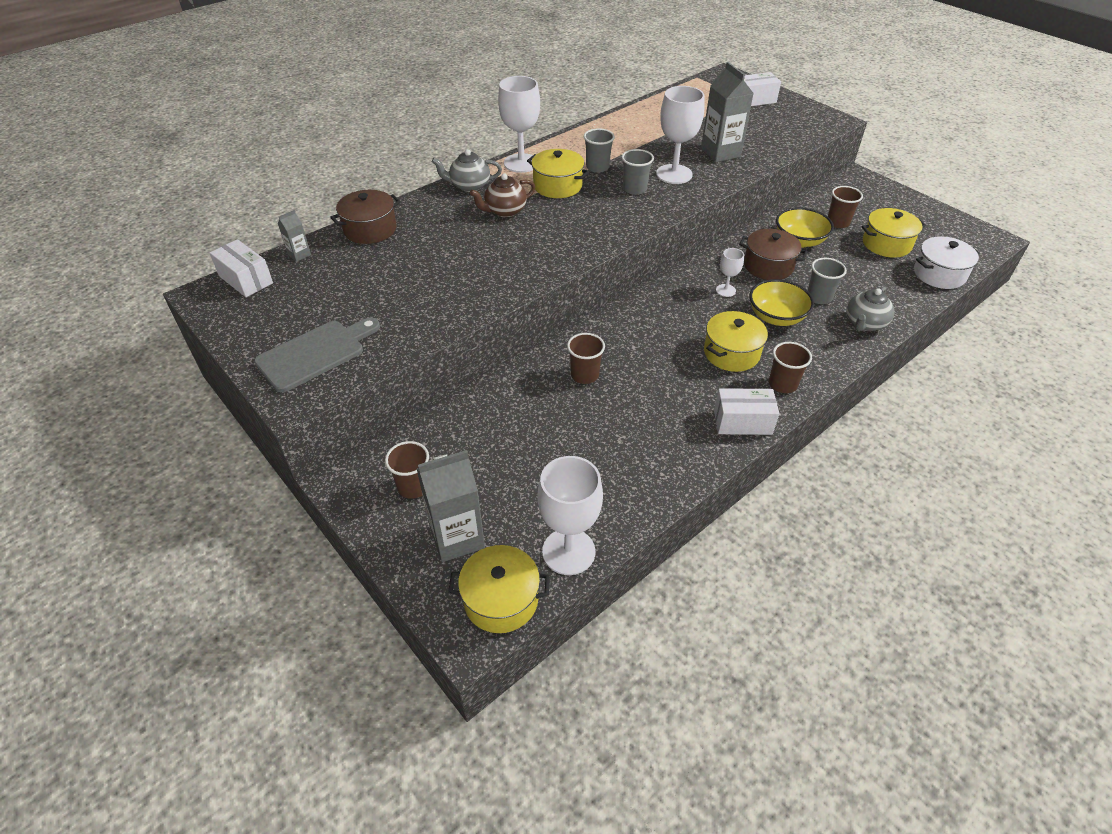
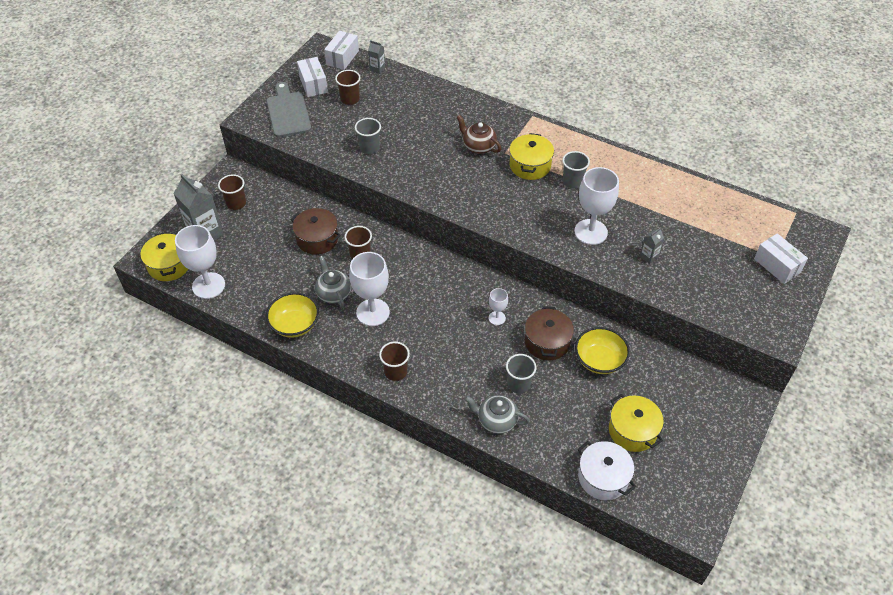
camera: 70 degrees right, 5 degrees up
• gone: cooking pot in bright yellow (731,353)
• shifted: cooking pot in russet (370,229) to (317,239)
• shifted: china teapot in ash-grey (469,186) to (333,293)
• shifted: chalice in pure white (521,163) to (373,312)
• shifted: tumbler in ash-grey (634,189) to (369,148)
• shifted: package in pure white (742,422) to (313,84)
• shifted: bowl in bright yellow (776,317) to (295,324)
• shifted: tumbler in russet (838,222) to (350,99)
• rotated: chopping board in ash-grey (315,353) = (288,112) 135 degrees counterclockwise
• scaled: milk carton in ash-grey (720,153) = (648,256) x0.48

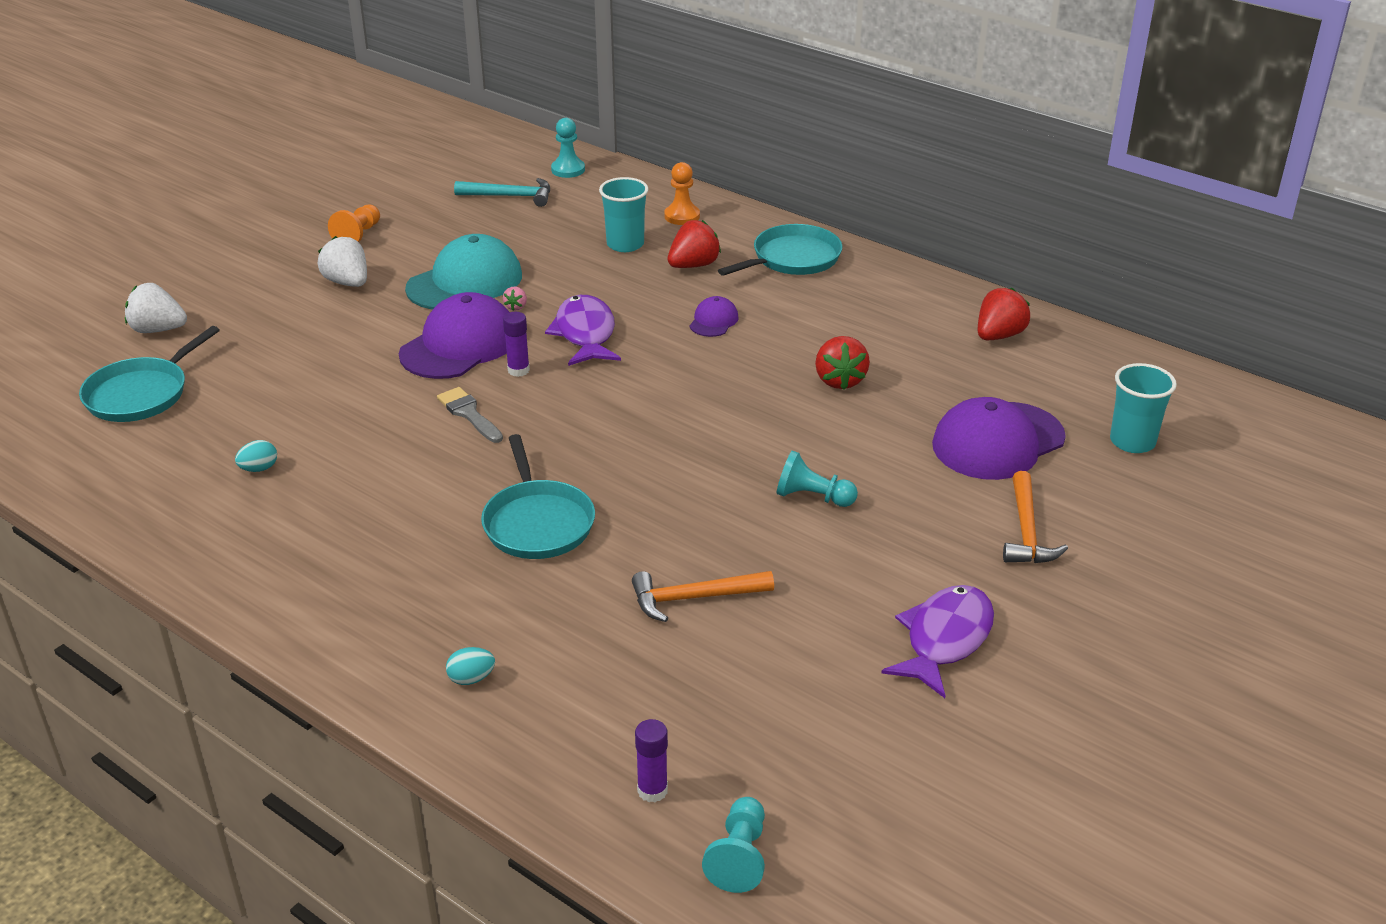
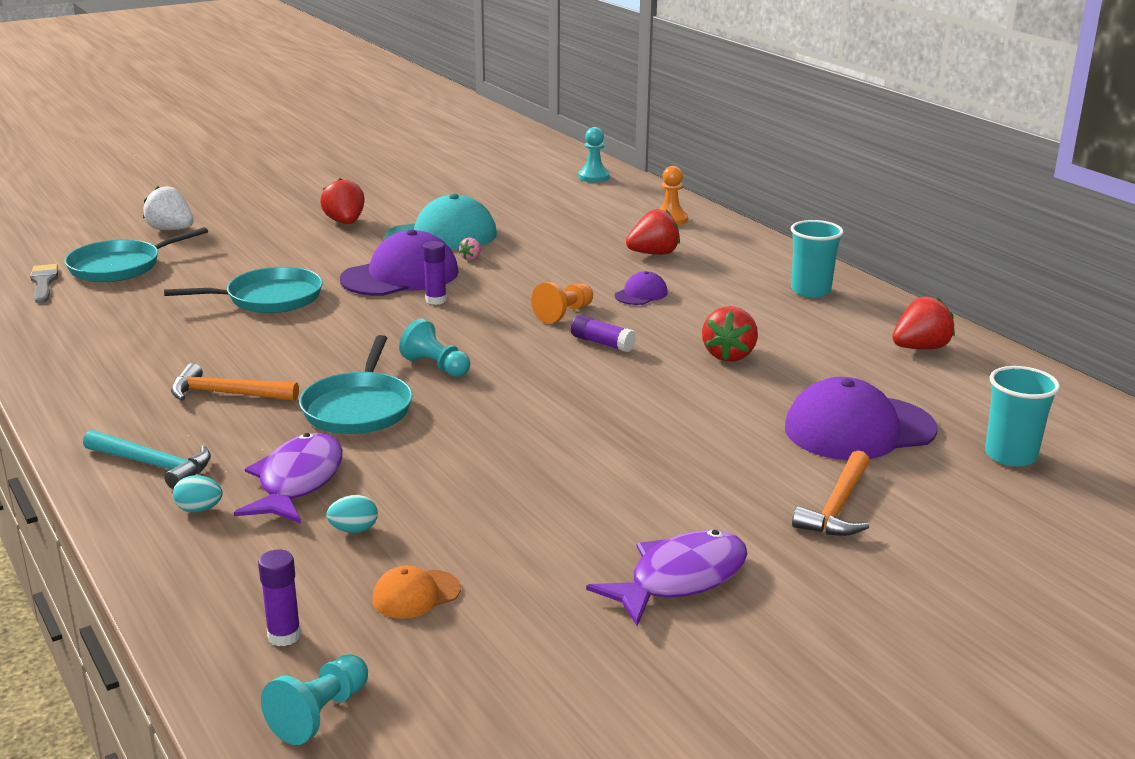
camera: 20 degrees right, 10 degrees down
• new: peaked cap in orange (416,594)
• new: glue stick in purple (602,343)
• shifted: egg shape in teal (259,469) to (354,530)
• shifted: pawn in orange (358,235) to (564,314)
• shifted: paintbrush in ash-grey (469,414) to (44,282)
• shifted: claw hammer in teal (510,196) to (153,465)
• shifted: toy fish in purple (585,334) to (298,482)
• shifted: tumbler in teal (625,244) to (810,291)
• shifted: claw hammer in orange (694,598) to (227,393)
• shifted: skillet in teal (792,258) to (269,298)
• shifted: pawn in teal (812,497) to (436,366)
• repainted: toy strawberry in pure white (347,282) to toy strawberry in red (345,222)

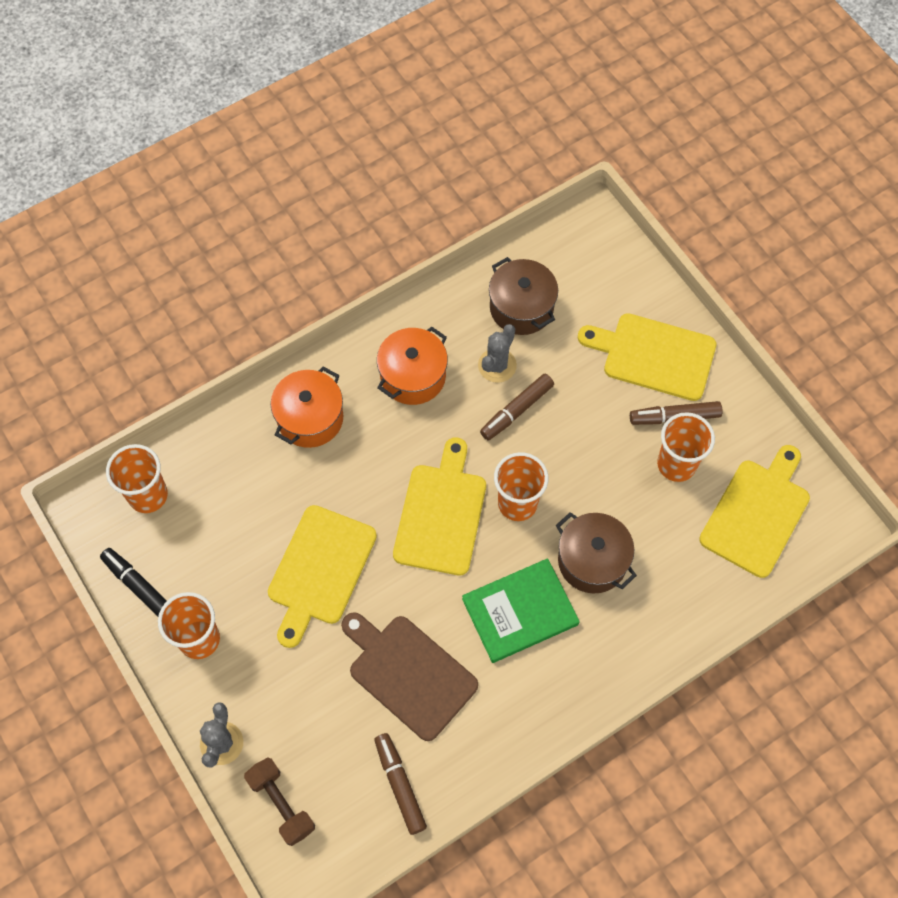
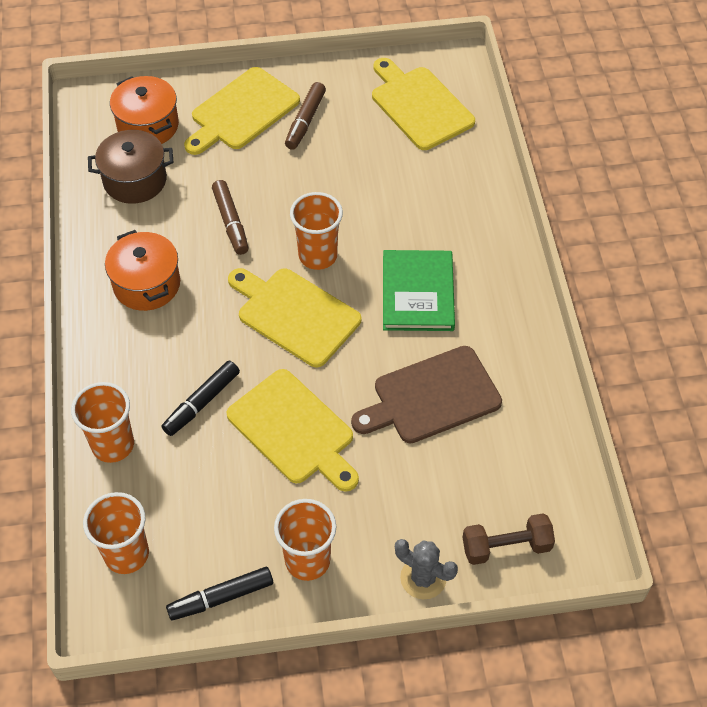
camera: 65 degrees left, 10 degrees down
• gone: marker pen in russet (400,784)
• gone: saguaro cactus in ash-grey (497,365)
• gone: cooking pot in russet (592,561)
• new: marker pen in ebony (201,403)
• shifted: cooking pot in orange (310,418) to (148,125)
• shifted: tumbler in orange (676,464) to (113,445)

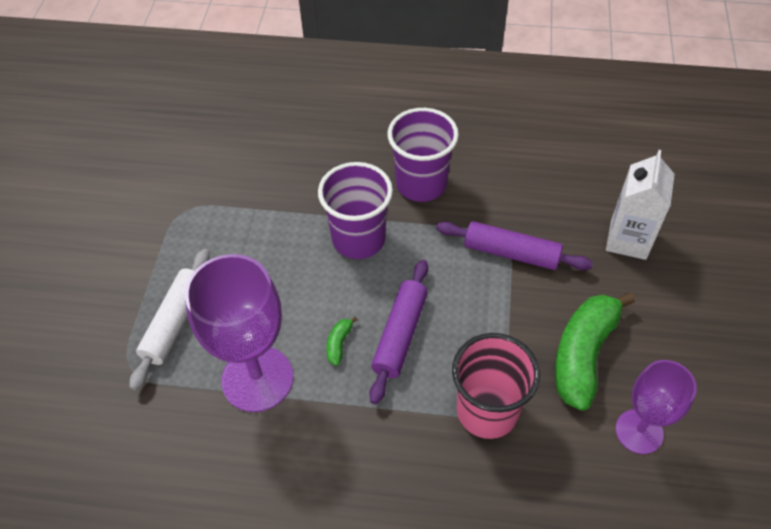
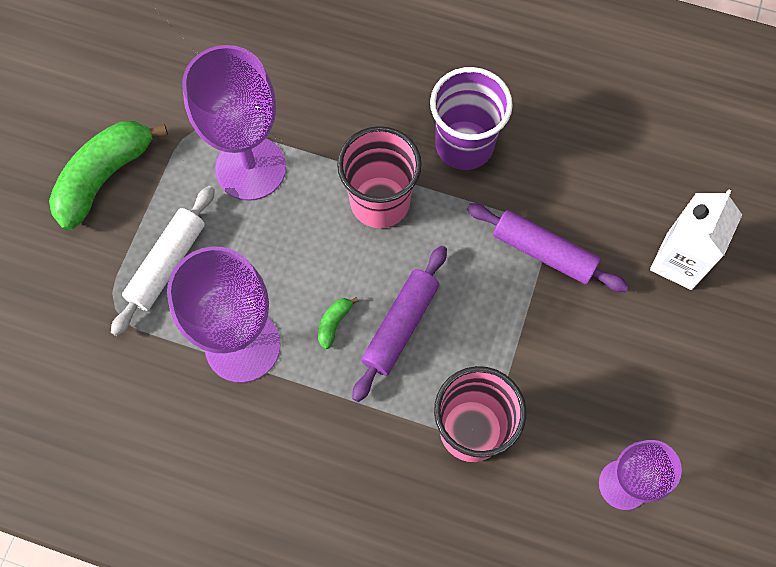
camera: 10 degrees right, 15 degrees up
• new: chalice in purple (250,168)
• shifted: banana fruit in green (583,354) to (105,177)
• repainted: tumbler in purple (358,239) to tumbler in pink (380,202)

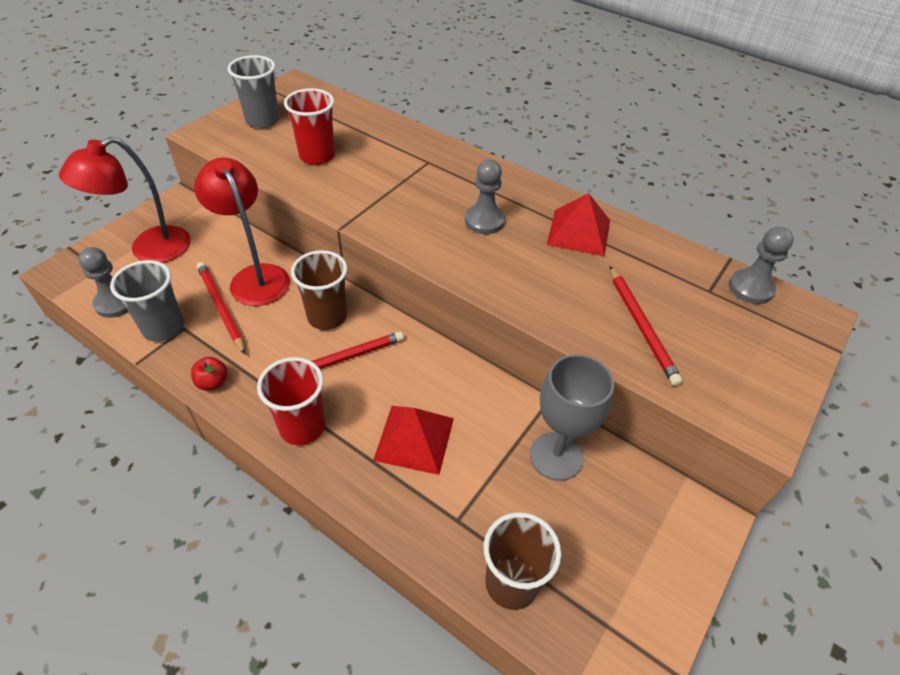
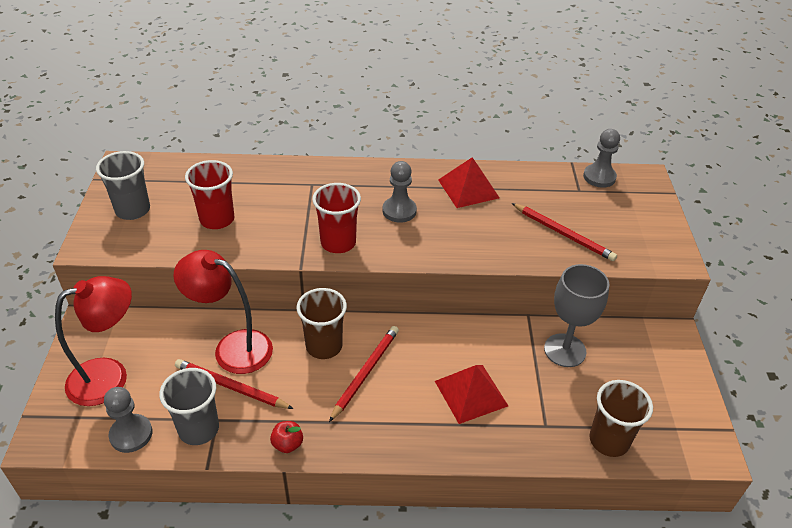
camera: 35 degrees left, 5 degrees down
• shifted: tumbler in red (302,427) to (338,243)
• rotated: reading lamp in red (149,250) = (110,376) 135 degrees counterclockwise

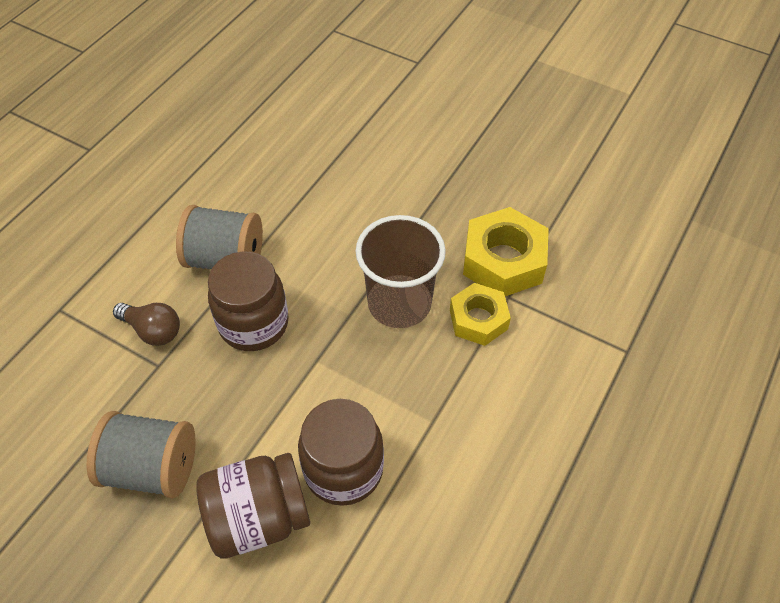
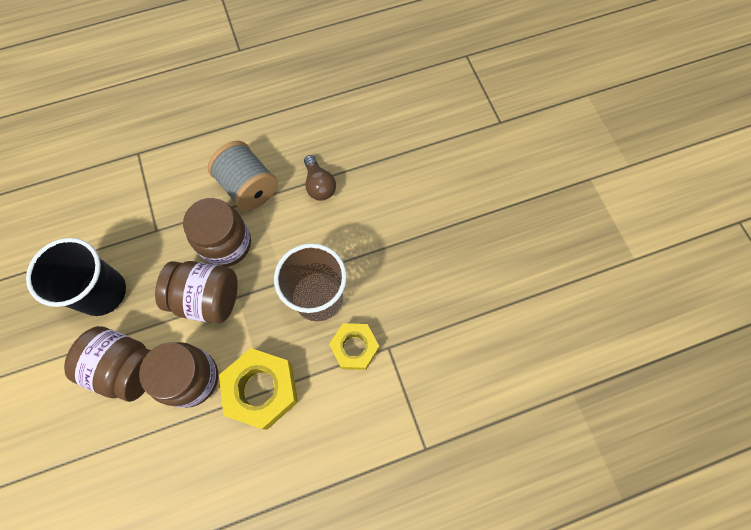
camera: 40 degrees right, 15 degrees up
• new: preserve jar in russet (207,298)
• shifted: lightbulb in russet (153,330) to (319,185)
• shifted: hexagon nut in bright yellow (503,261) to (261,390)
• swapped: reel of thread in ash-grey (152,468) to tumbler in ebony (102,292)

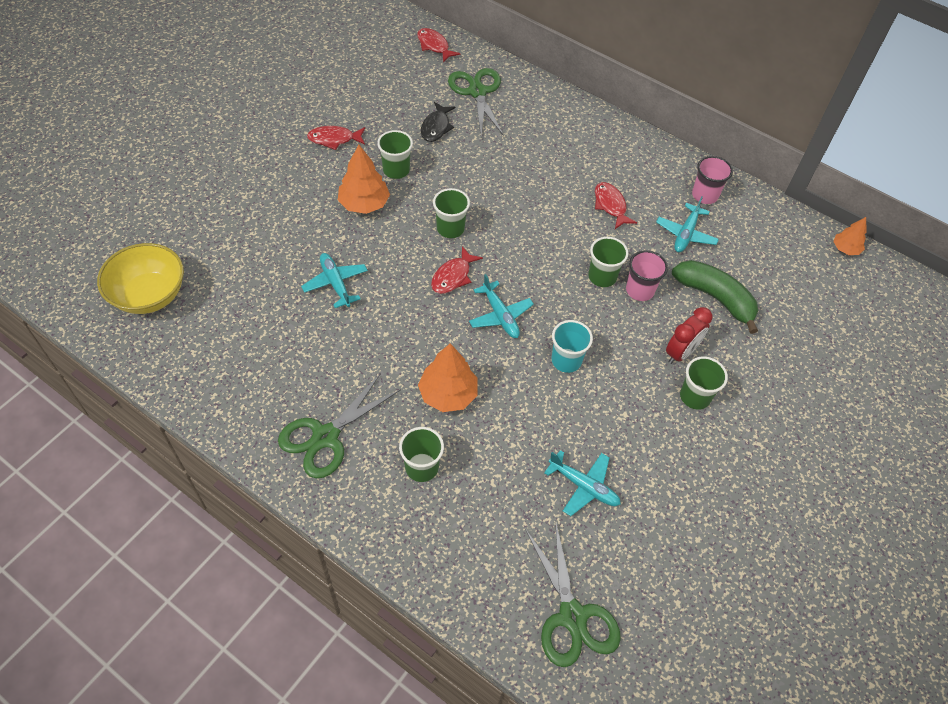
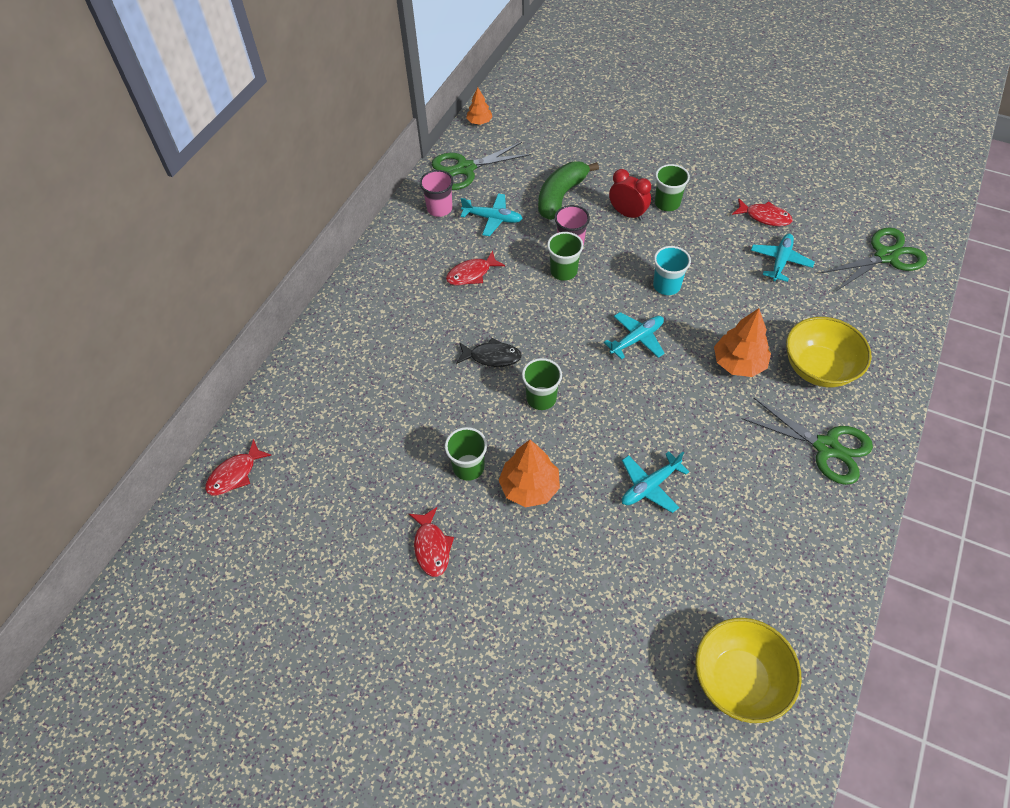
camera: 95 degrees left, 0 degrees up
• shifted: toy fish in ebony (436,127) to (492,357)
• shifted: toy fish in red (453,276) to (764,217)
• shifted: pair of scissors in green (477,92) to (465,168)
• swapped: tumbler in green (421,467) to bowl in bright yellow (818,368)

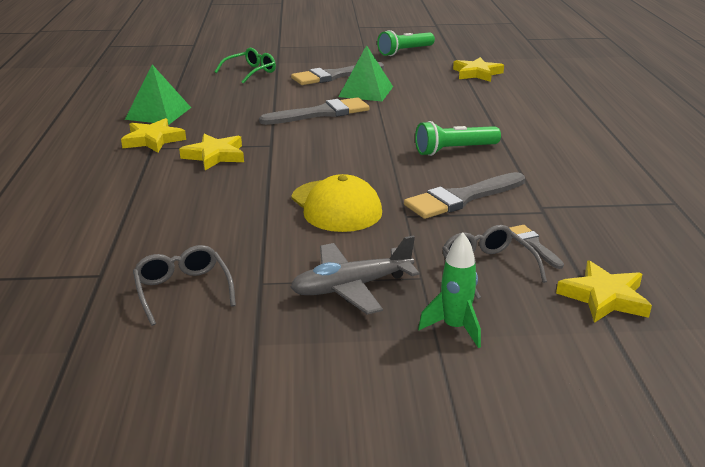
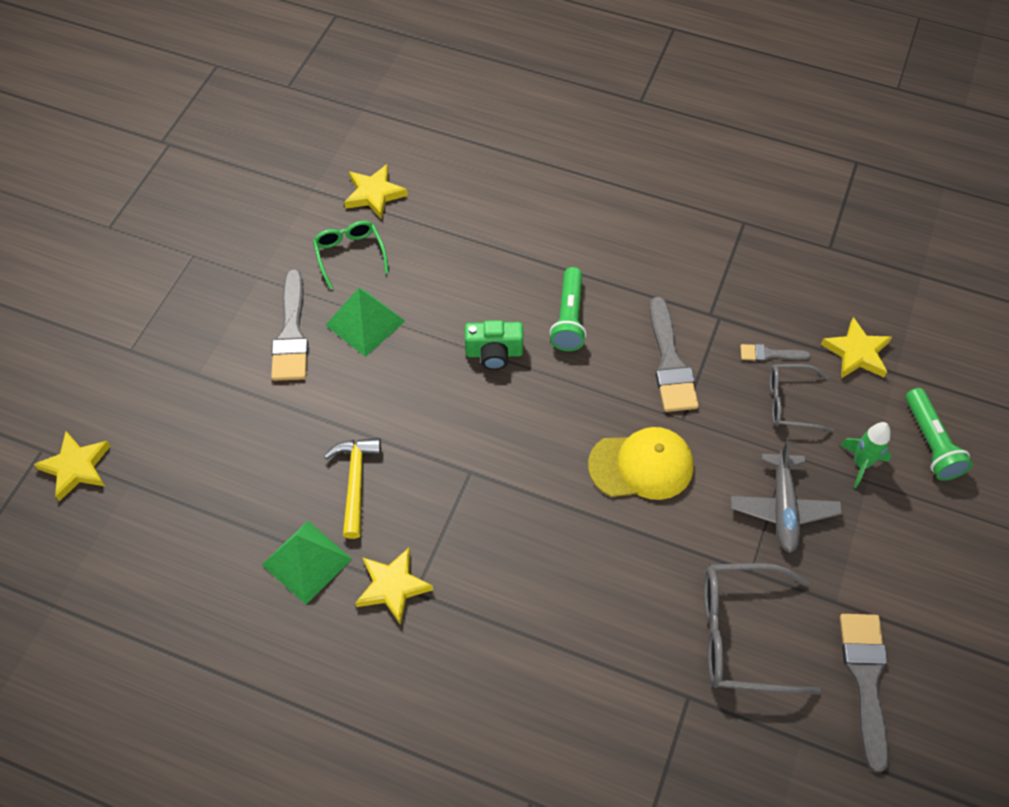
camera: 65 degrees left, 30 degrees up
• new: claw hammer in bright yellow (355,482)
• new: camera in green (494,353)
• shifted: star in bright yellow (215,156) to (76,467)
• shifted: spectacles in green (250,72) to (350,255)
• shifted: paintbrush in ash-grey (321,113) to (865,679)
• shifted: flashlight in green (405,51) to (930,443)
• scaled: spectacles in ash-grey (183,290) = (741,634) x1.62

